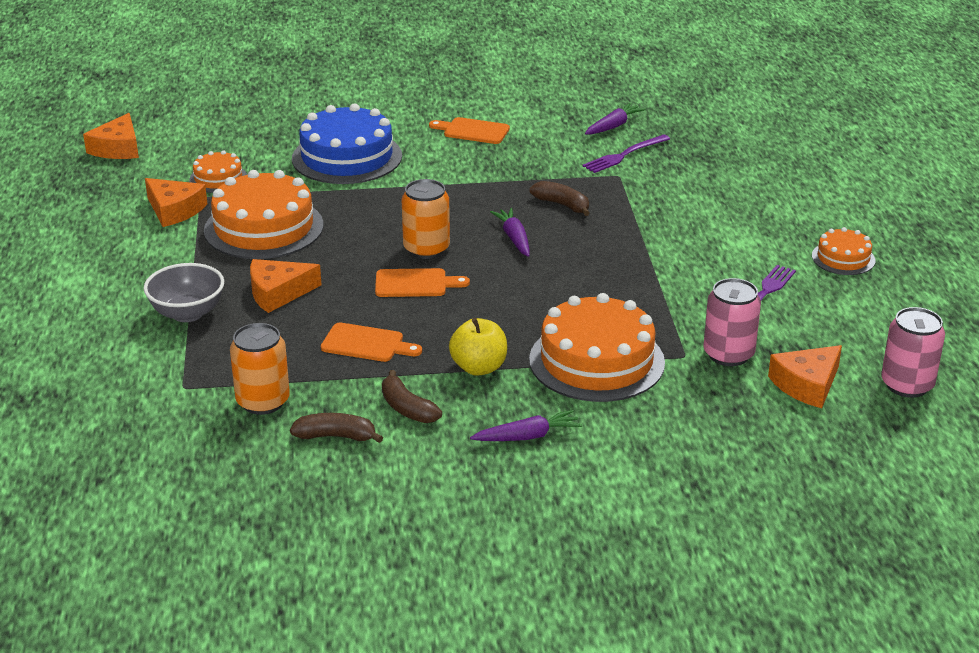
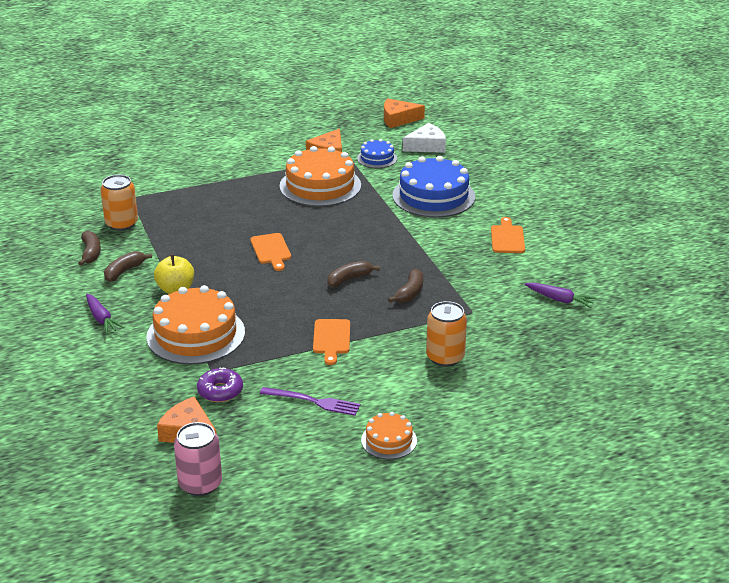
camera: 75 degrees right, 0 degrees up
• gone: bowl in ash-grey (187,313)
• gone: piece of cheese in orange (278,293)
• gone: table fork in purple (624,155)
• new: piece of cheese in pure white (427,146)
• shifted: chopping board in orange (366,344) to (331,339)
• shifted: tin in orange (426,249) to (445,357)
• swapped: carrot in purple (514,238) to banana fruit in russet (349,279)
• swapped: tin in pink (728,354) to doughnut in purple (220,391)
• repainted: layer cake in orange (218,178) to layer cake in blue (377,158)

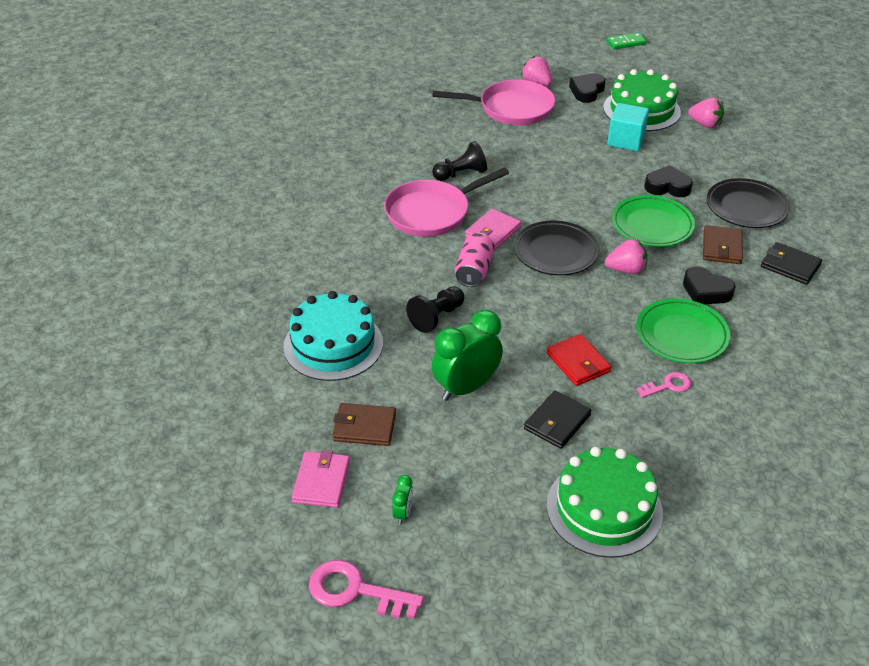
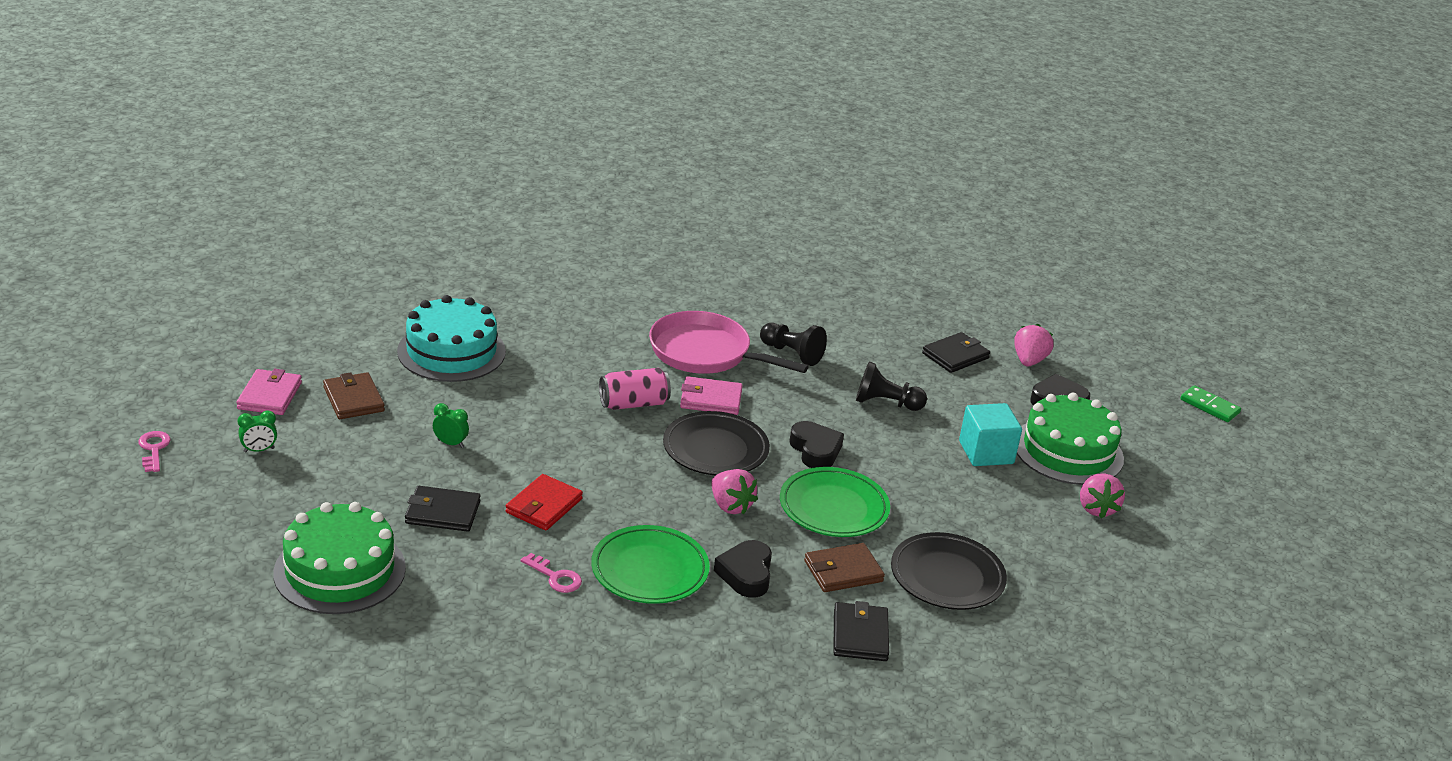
camera: 55 degrees right, 10 degrees down
• shifted: pawn in ebony (436,317) to (885,403)
• shifted: heart in ebony (667,187) to (815,450)
• swapped: skillet in pink (511,108) to billfold in ebony (955,356)
• rotated: billfold in pink (321,482) = (270,396) 60 degrees counterclockwise
• scaled: key in pink (356,591) = (154,449) x0.59
• scaled: alarm clock in green (466,387) = (450,443) x0.44

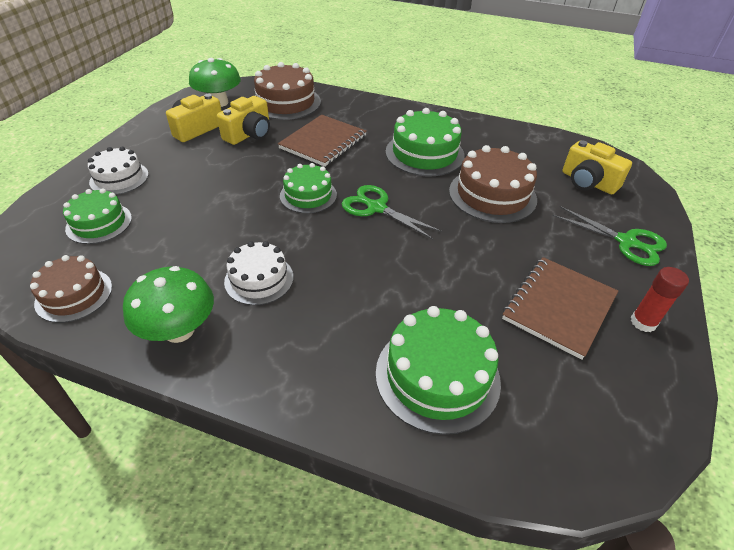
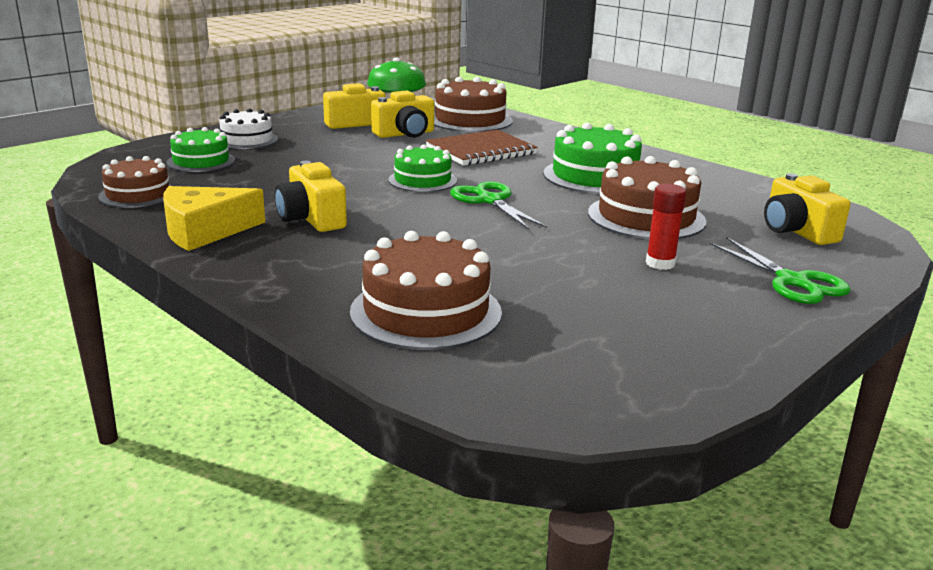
camera: 25 degrees right, 20 degrees down
• gone: notepad in russet (559,307)
• shifted: glue stick in red (643,322) to (660,263)
• swapped: toadstool in green (179,330) to piece of cheese in bright yellow (204,231)
• swapped: layer cake in pure white (259,279) to camera in bright yellow (311,219)
• repainted: layer cake in green (437,376) to layer cake in russet (426,312)

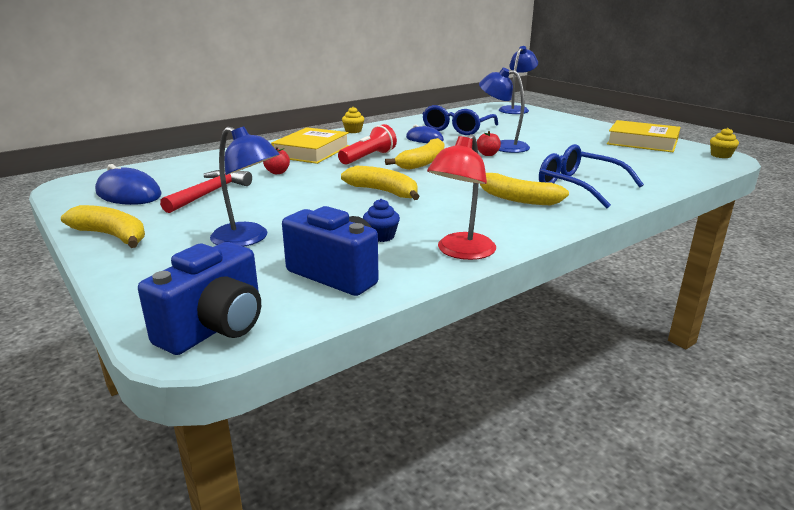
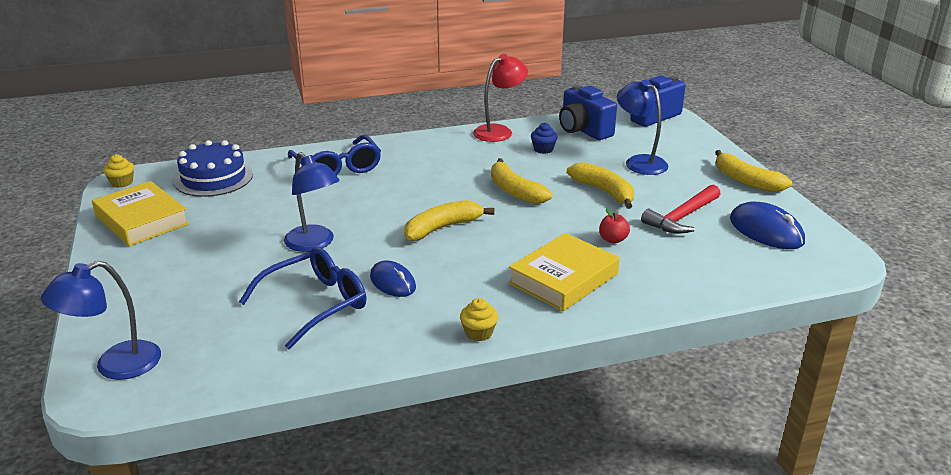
camera: 160 degrees left, 5 degrees up
• gone: flashlight in red (368,157)
• gone: apple fruit in red (488,154)
• new: layer cake in blue (214,178)
• shifted: banana fruit in bright yellow (517,198) to (604,191)

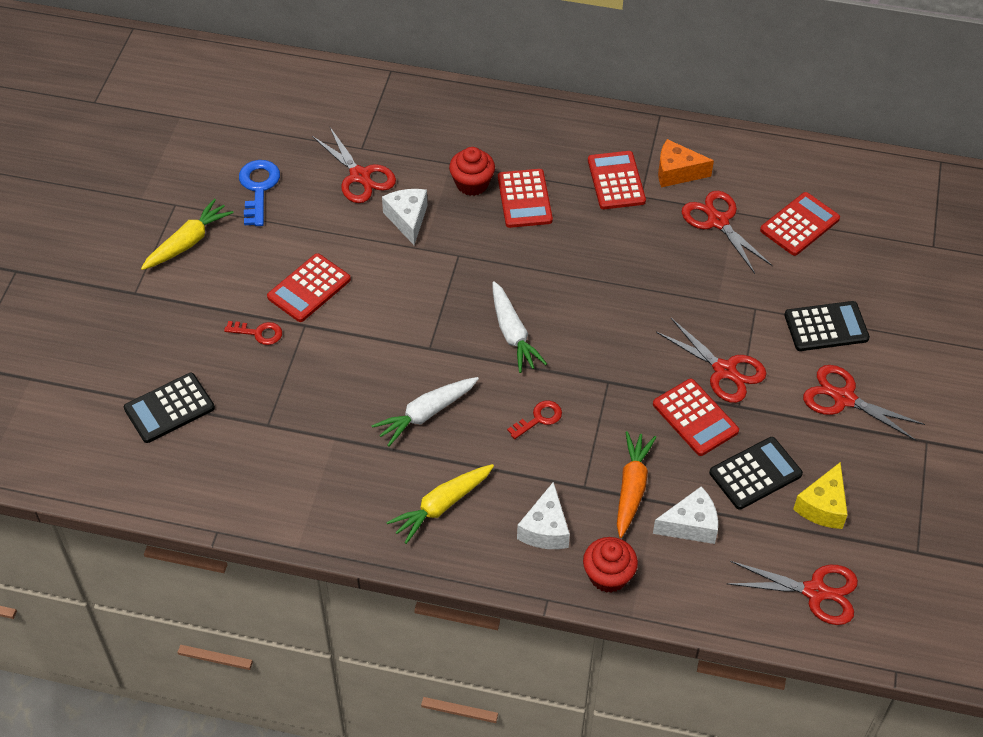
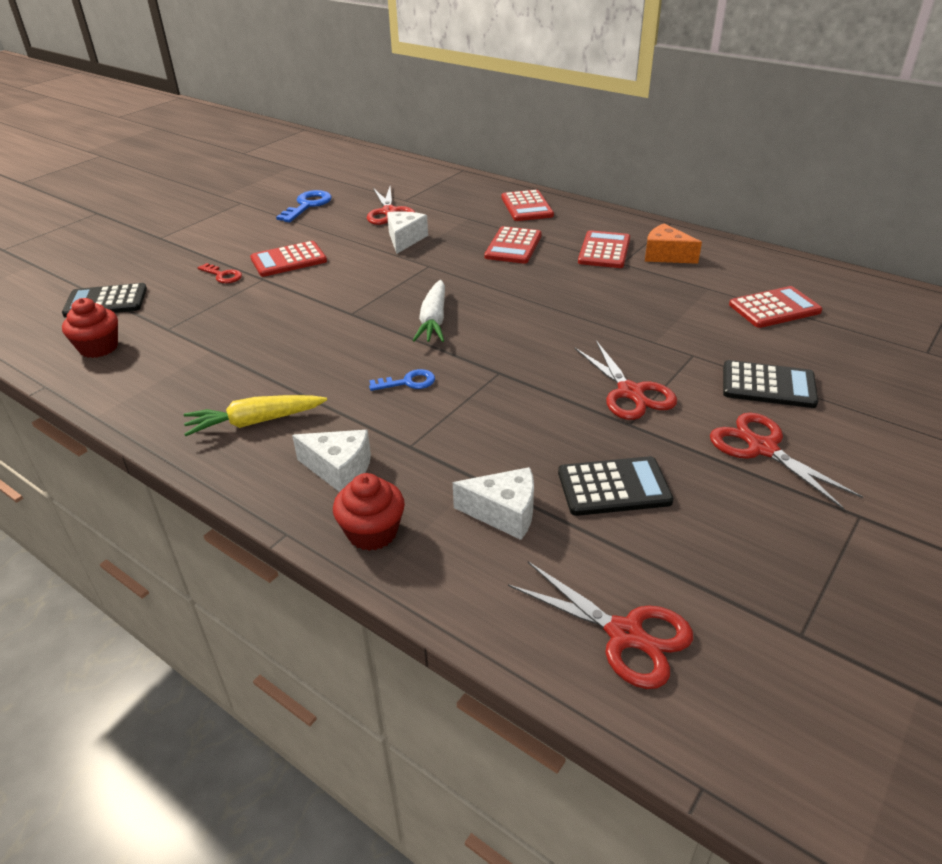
camera: 25 degrees right, 15 degrees down
• gone: carrot in bright yellow (188,242)
• gone: carrot in pure white (426,414)
• gone: carrot in orange (631,488)
• gone: pair of scissors in red (718,221)
• gone: piece of cheese in bright yellow (823,506)
• shifted: cupcake in red (472,184) to (99,348)
• shifted: pocket calculator in red (695,418) to (527,207)
• repainted: key in red (539,418) to key in blue (408,382)
• rotated: piece of cheese in pure white (545,529) = (339,469) 105 degrees counterclockwise

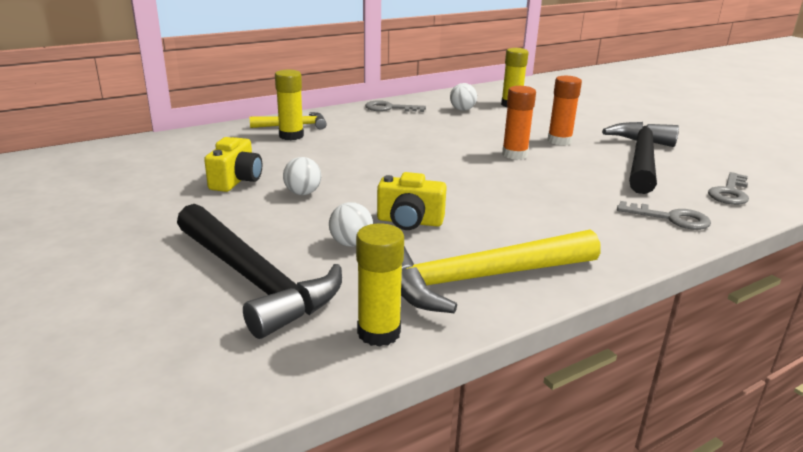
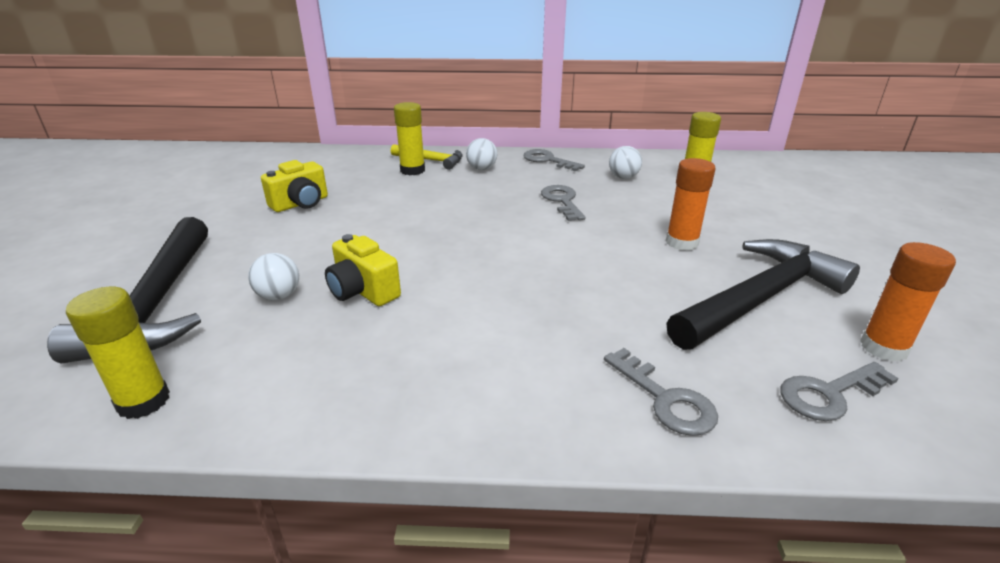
camera: 35 degrees right, 5 degrees up
• gone: claw hammer in bright yellow (479,279)
• new: key in ash-grey (562,201)
• shifted: ball in pure white (303,193) to (482,169)
• shifted: glue stick in orange (514,154) to (883,348)

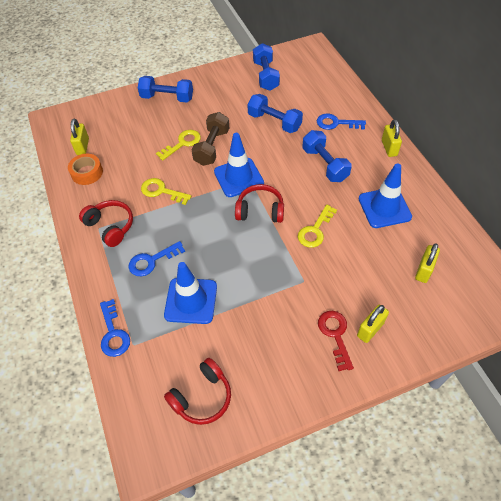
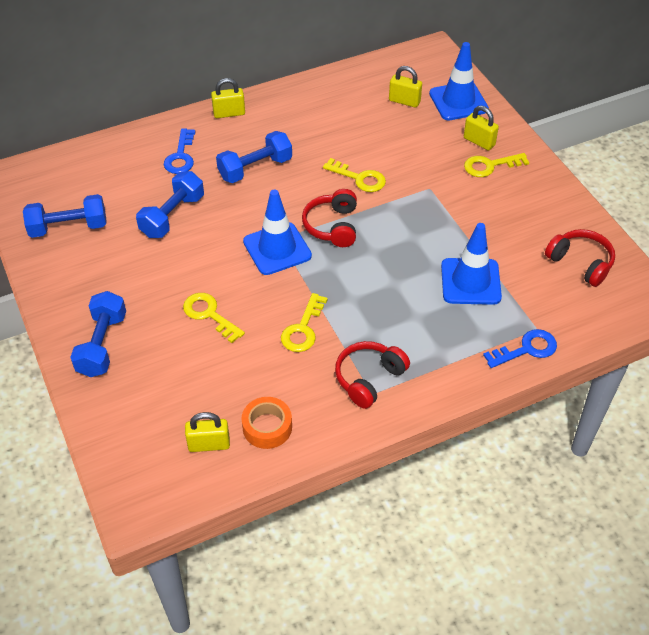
camera: 95 degrees left, 5 degrees down
• gone: key in blue (152,261)
• gone: free weight in russet (212,147)
• shifted: traffic cone in blue (384,208) to (458,101)
• repainted: key in red (335,335) to key in bright yellow (490,166)

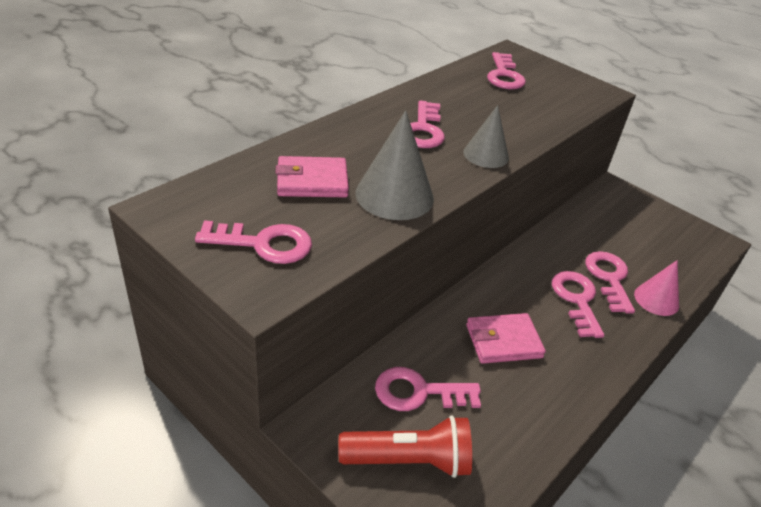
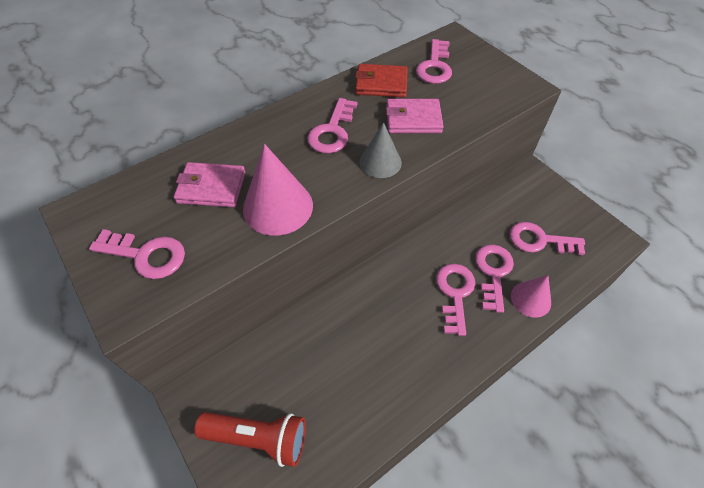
camera: 15 degrees right, 15 degrees up
• new: billfold in red (381,84)
• shifted: key in pink (419,392) to (539,240)
• shifted: billfold in pink (503,341) to (413,119)
• repainted: cone shape in ash-grey (394,195) to cone shape in pink (278,206)

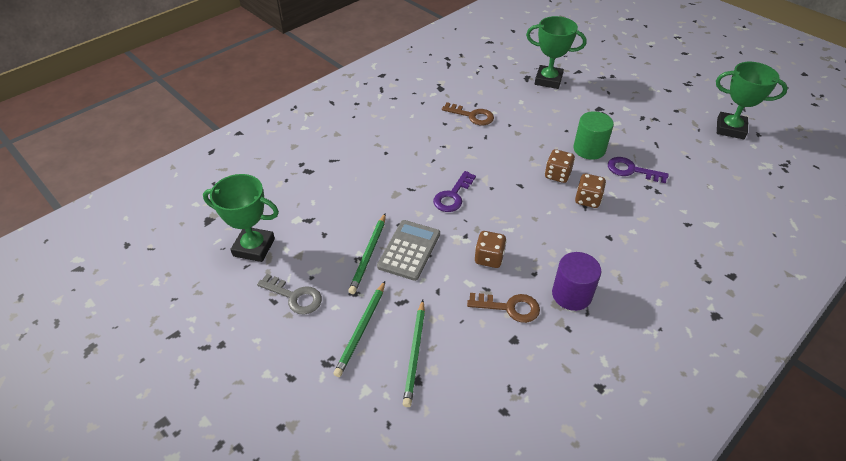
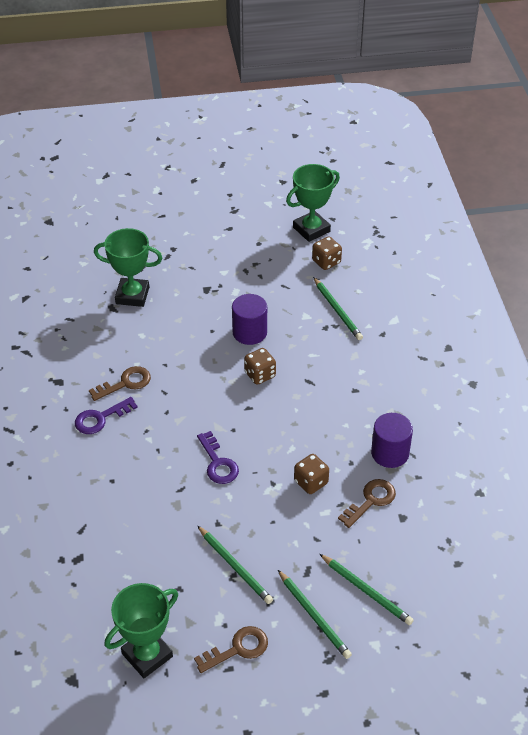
camera: 55 degrees left, 0 degrees up
• gone: pocket calculator in ash-grey (409,250)
• new: wooden pencil in green (337,310)
• shifted: dice in russet (587,200) to (326,262)
• shifted: key in purple (631,170) to (101,418)
• repainted: key in ash-grey (294,296) to key in russet (237,649)
• repainted: cylinder shape in green (589,149) to cylinder shape in purple (249,332)
• rotated: prize cup in green (548,80) = (132,295) 45 degrees clockwise

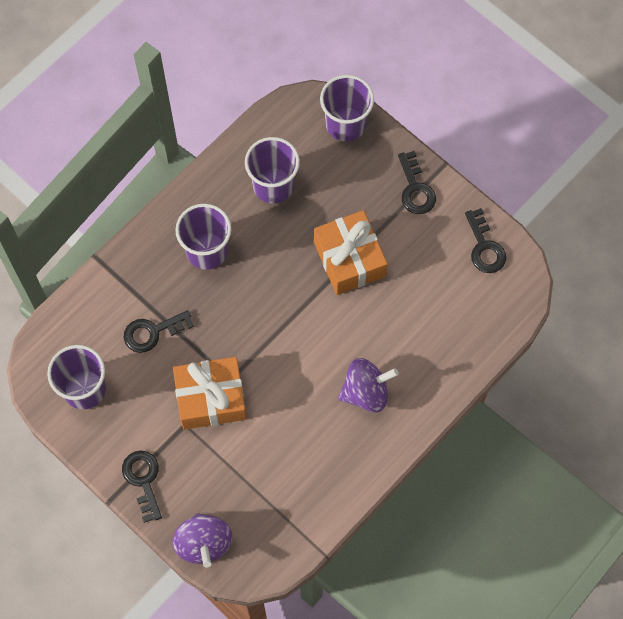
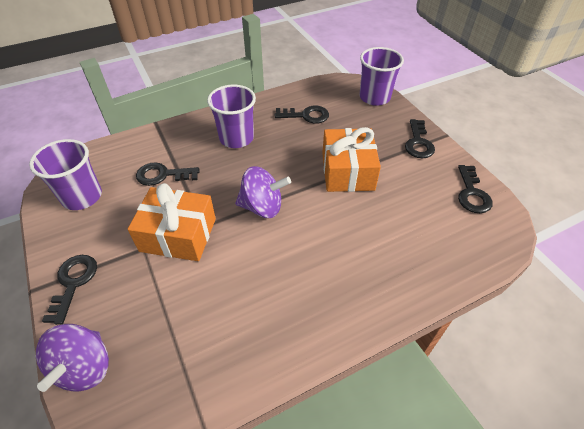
camera: 20 degrees right, 20 degrees down
• shifted: toy top in purple (366,392) to (262,207)
• swapped: tumbler in purple (273,185) to key in ebony (306,115)

